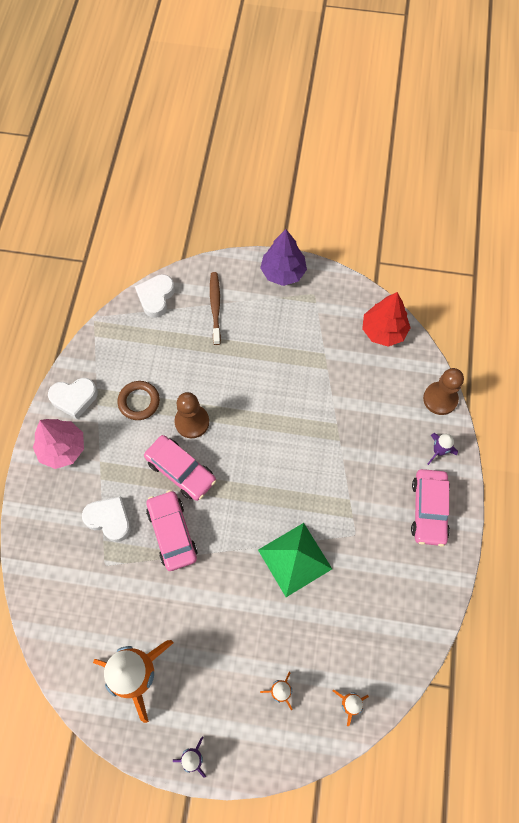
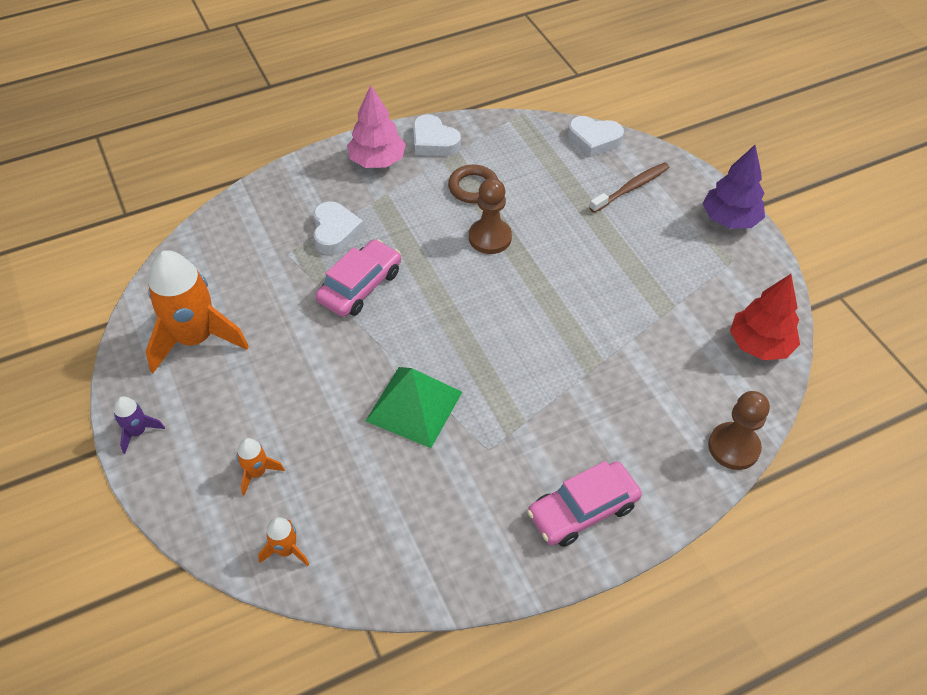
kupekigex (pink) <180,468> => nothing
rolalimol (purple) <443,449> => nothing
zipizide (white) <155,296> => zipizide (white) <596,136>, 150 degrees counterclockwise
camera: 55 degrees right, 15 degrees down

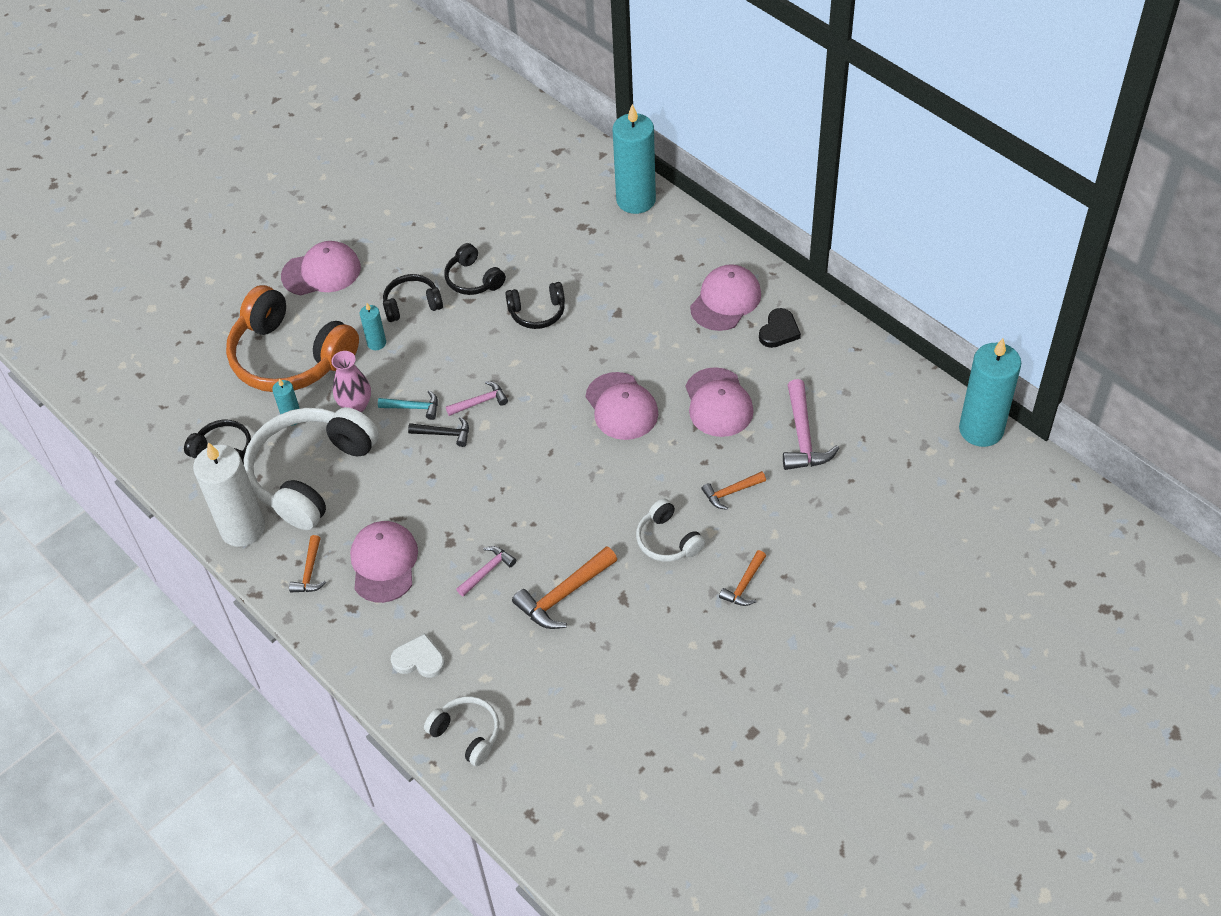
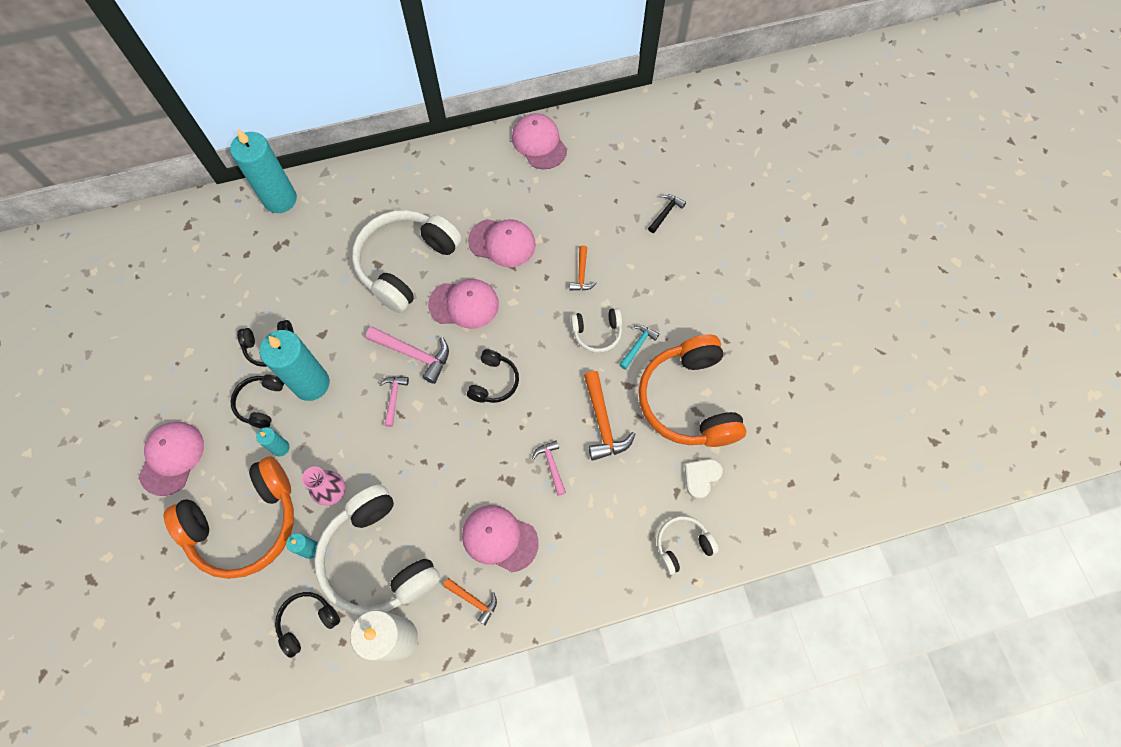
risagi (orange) <742,578> => nothing
zipizide (black) <780,328> => nothing
nothing => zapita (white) <407,261>
nothing => zapita (orange) <692,391>
risagi (turquoise) <408,405> => risagi (turquoise) <639,347>, move
zipizide (white) <418,655> => zipizide (white) <703,479>, move
risagi (black) <438,432> => risagi (black) <667,213>, move
zapita (black) <535,305> => zapita (black) <493,376>, move
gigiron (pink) <725,297> => gigiron (pink) <539,141>, move
risagi (pink) <811,424> => risagi (pink) <407,355>, move
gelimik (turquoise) <990,392> => gelimik (turquoise) <294,365>, move
camera: 65 degrees left, 15 degrees up

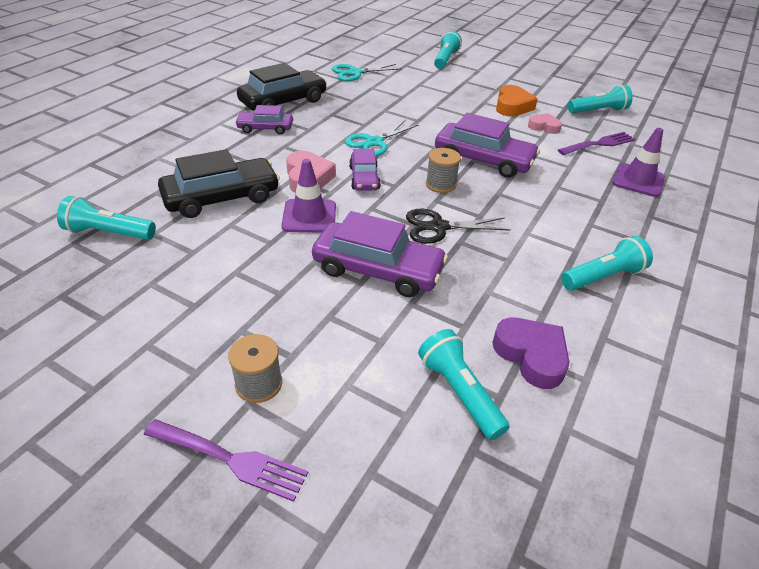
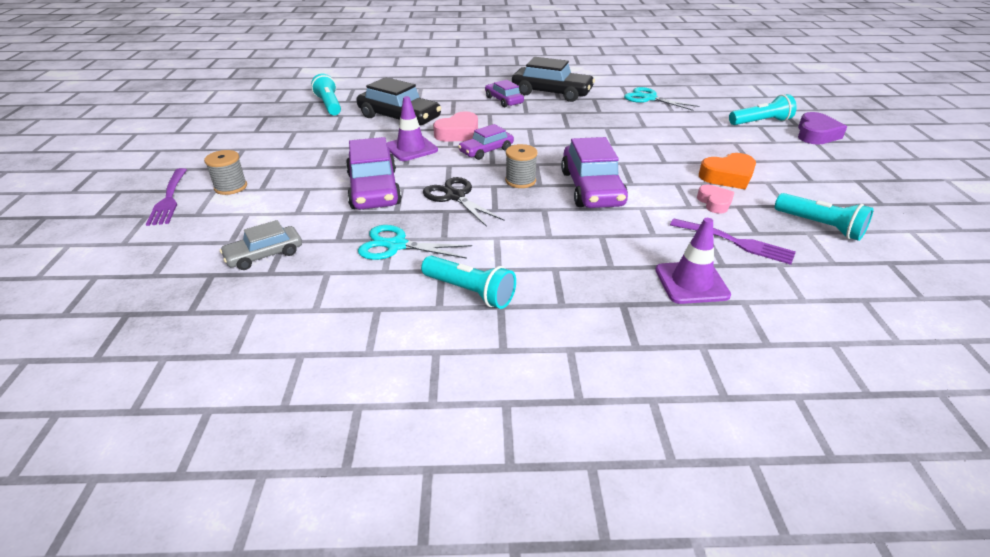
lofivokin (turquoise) <382,138> => lofivokin (turquoise) <415,242>, move
zipizide (purple) <530,353> => zipizide (purple) <822,128>, move
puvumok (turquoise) <464,384> => kupekigex (grey) <261,245>
camera: 60 degrees right, 5 degrees down

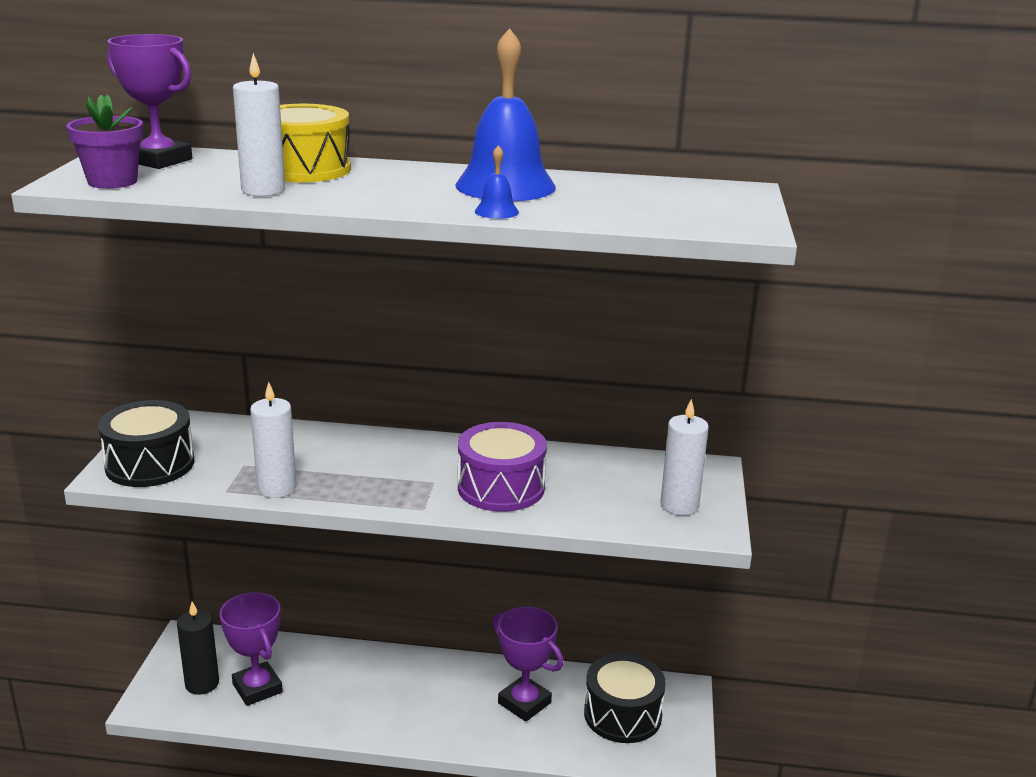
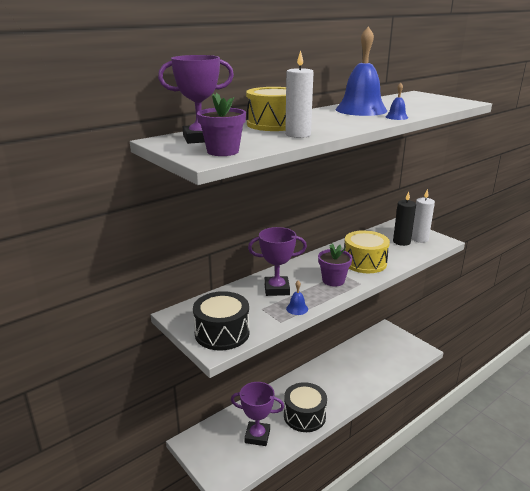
nothing => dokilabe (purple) <335,265>
gelimik (black) <198,648> => gelimik (black) <404,218>, move
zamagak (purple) <528,664> => zamagak (purple) <277,261>, move
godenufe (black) <625,698> => godenufe (black) <305,407>, move
gelimik (white) <273,440> => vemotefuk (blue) <297,297>
godenufe (purple) <502,467> => godenufe (yellow) <367,251>
camera: 45 degrees left, 0 degrees up

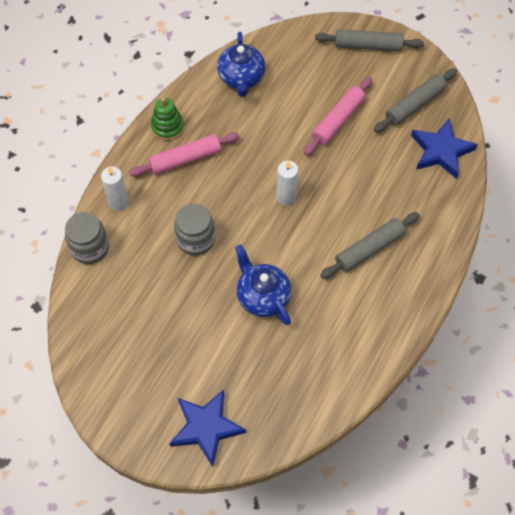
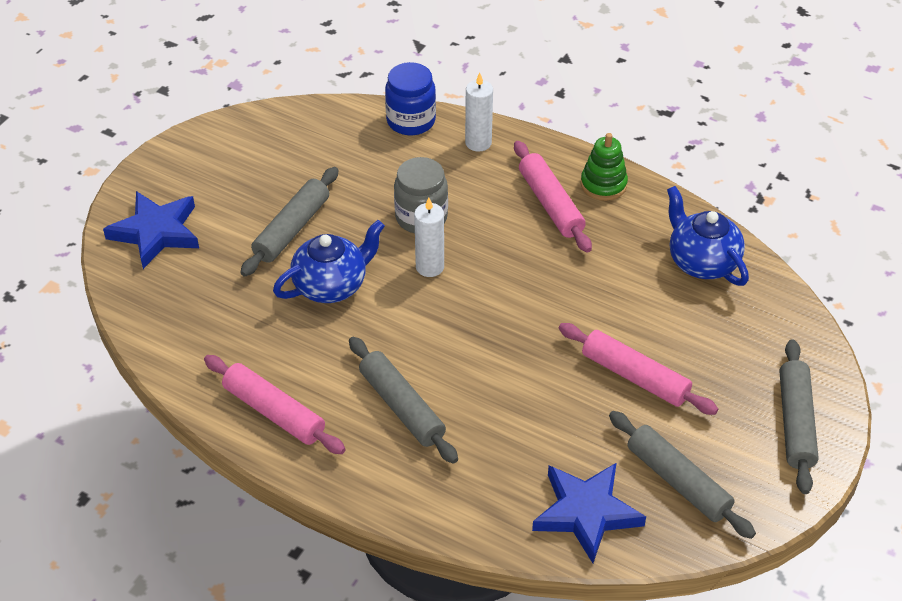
nothing => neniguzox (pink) <275,404>
nothing => neniguzox (grey) <289,222>
gelimik (white) <287,183> => gelimik (white) <429,237>, move
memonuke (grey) <87,238> => memonuke (blue) <410,98>
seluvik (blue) <241,64> => seluvik (blue) <708,236>, 60 degrees clockwise
camera: 90 degrees right, 15 degrees down

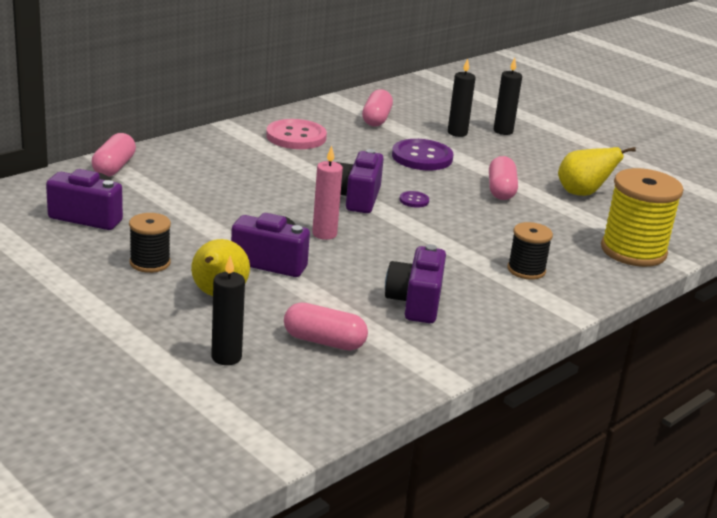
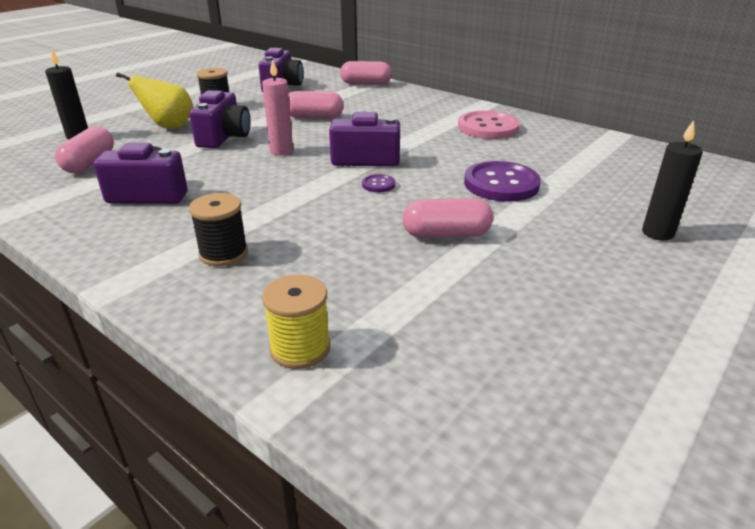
gelimik (black) <462,97> => nothing
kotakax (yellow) <597,171> => nothing
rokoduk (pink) <377,107> => rokoduk (pink) <315,104>, move
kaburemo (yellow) <642,217> => kaburemo (yellow) <296,322>, x0.56
camera: 85 degrees right, 5 degrees up

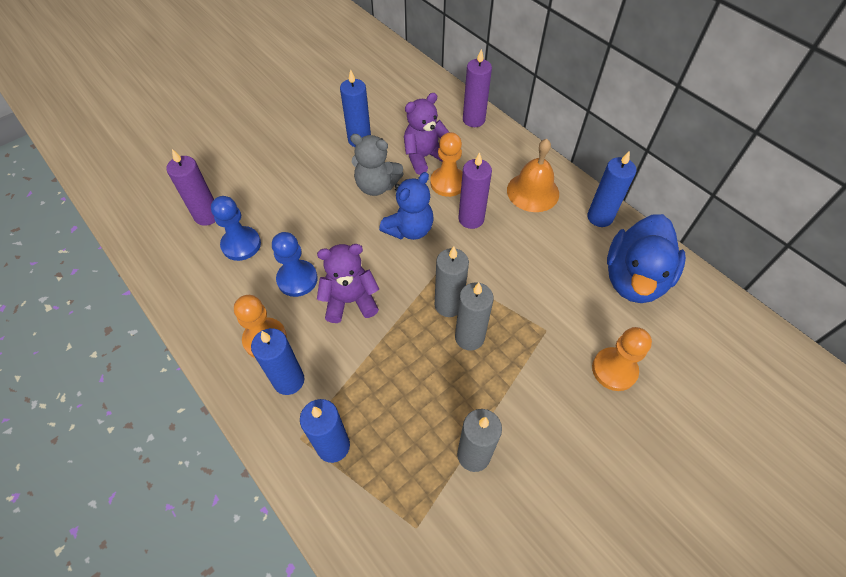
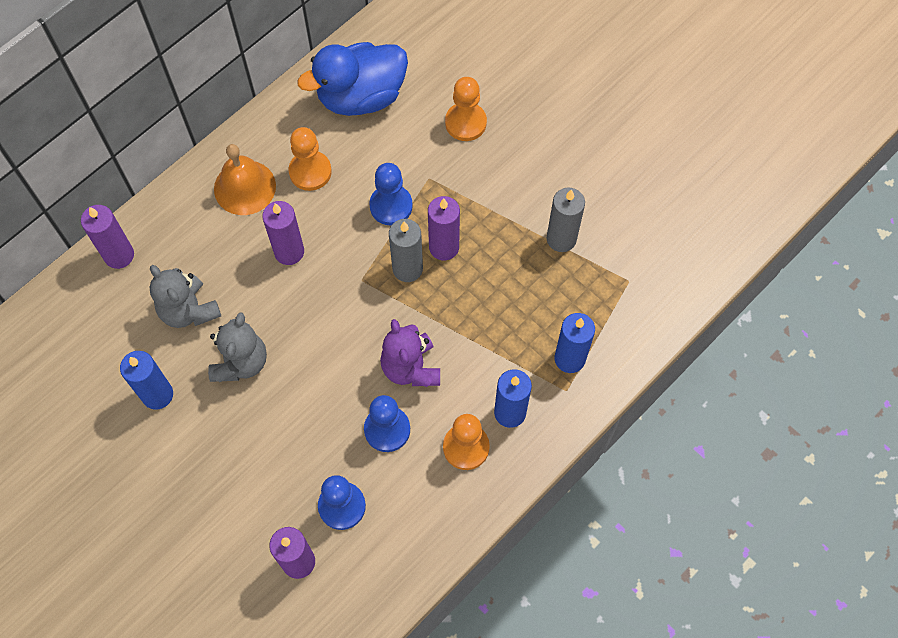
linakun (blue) <406,206> => nothing
gelimik (blue) <611,189> => nothing
nothing => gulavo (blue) <391,194>
gulavo (orange) <446,164> => gulavo (orange) <310,159>, move
linakun (purple) <426,134> => linakun (grey) <185,296>
gelimik (grey) <474,316> => gelimik (purple) <444,228>
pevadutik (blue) <646,258> => pevadutik (blue) <352,79>, 135 degrees clockwise
camera: 95 degrees left, 10 degrees up

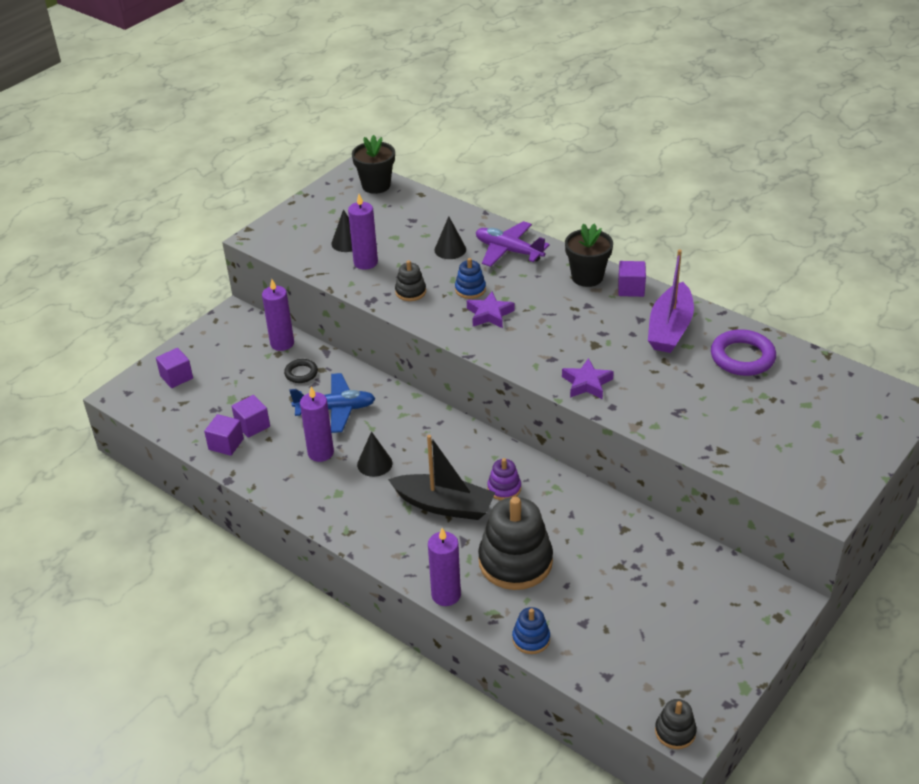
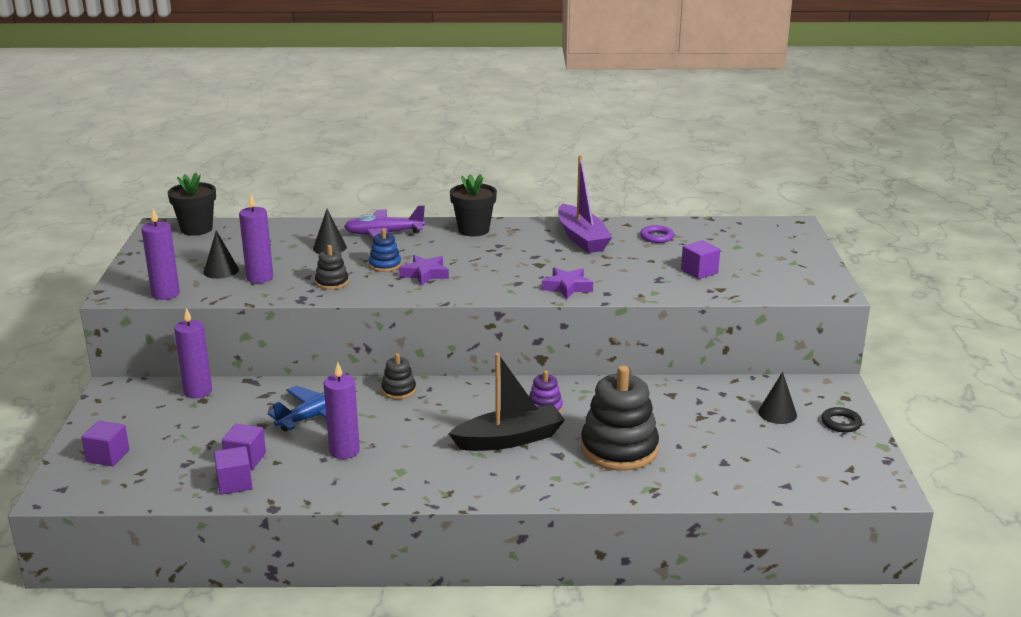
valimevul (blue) <531,630> => nothing
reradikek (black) <301,371> => reradikek (black) <841,420>, move
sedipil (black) <374,454> => sedipil (black) <777,398>, move
gelimik (purple) <444,567> => gelimik (purple) <160,254>, move
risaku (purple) <632,279> => risaku (purple) <700,259>, move
valimevul (black) <676,724> => valimevul (black) <398,376>, move
reradikek (purple) <743,352> => reradikek (purple) <657,234>, x0.57
camera: 40 degrees left, 15 degrees down

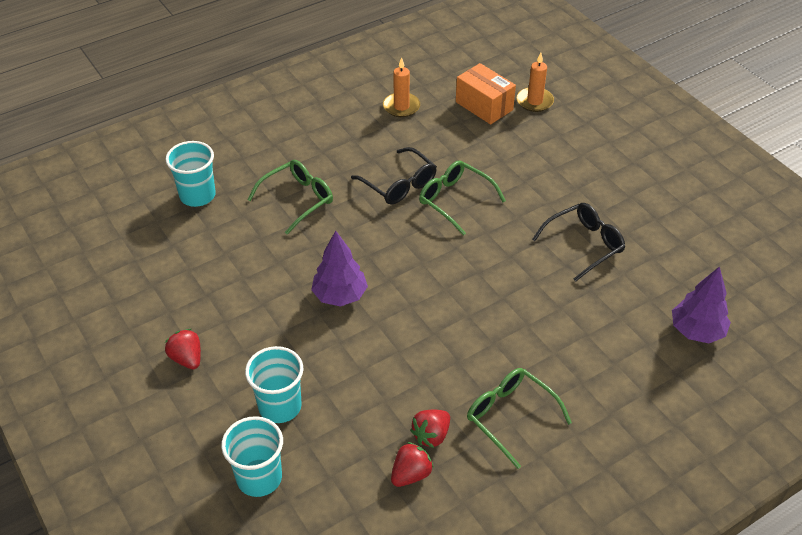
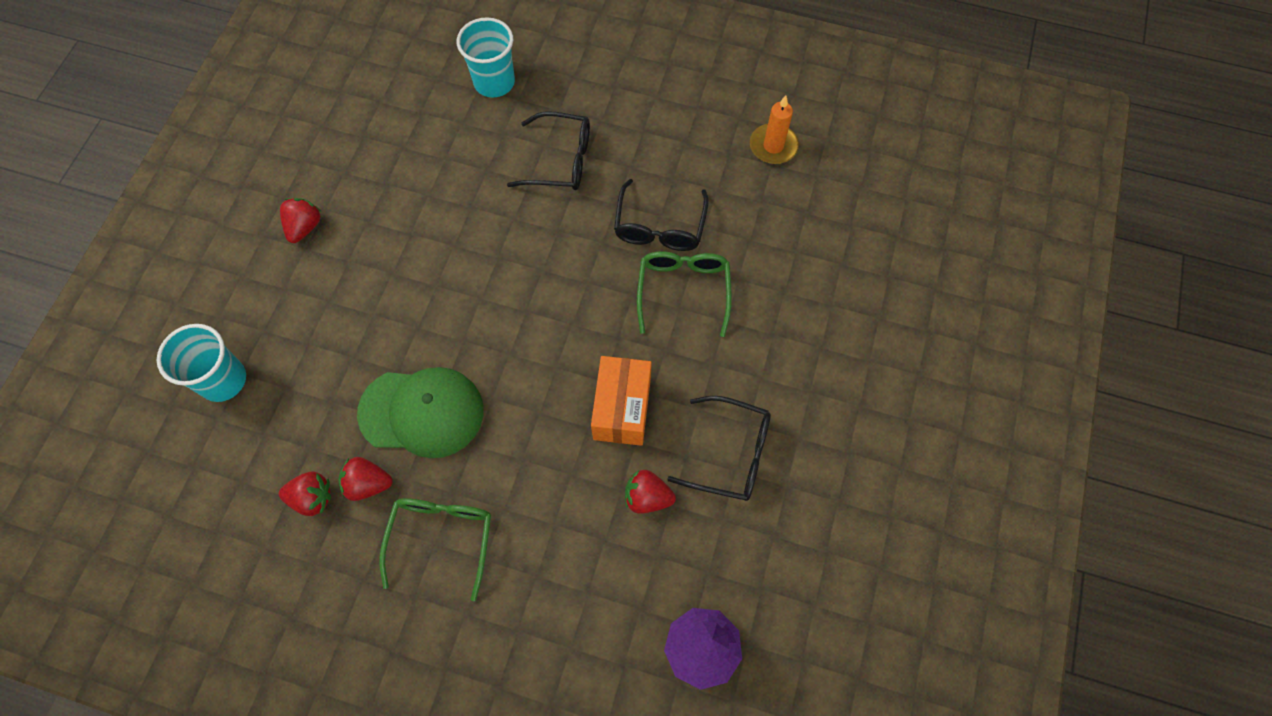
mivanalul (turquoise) <274,384> => nothing
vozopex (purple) <339,269> => nothing
gelimik (orange) <535,82> => nothing
nothing => gigiron (green) <420,412>
nothing => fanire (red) <650,491>
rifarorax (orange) <486,94> => rifarorax (orange) <621,401>, move
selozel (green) <290,197> => selozel (black) <548,150>
camera: 50 degrees right, 20 degrees up

